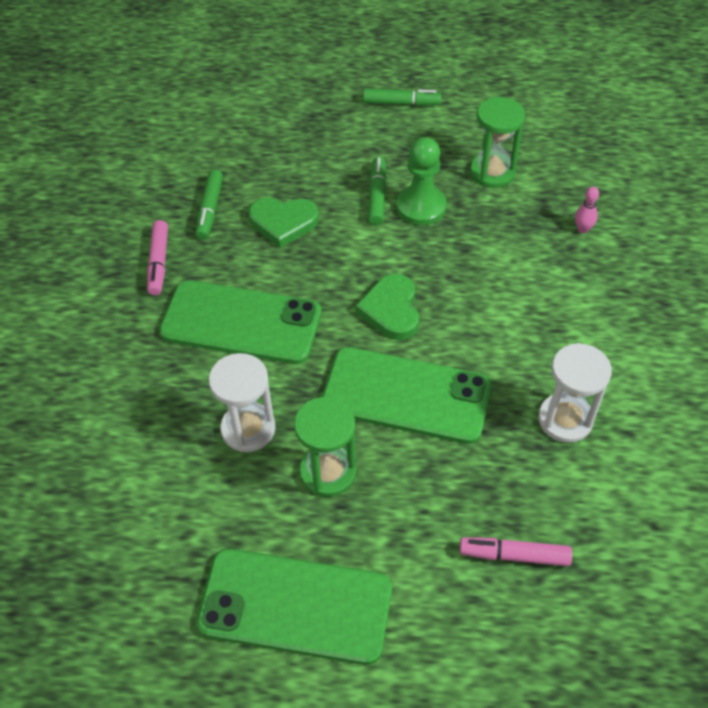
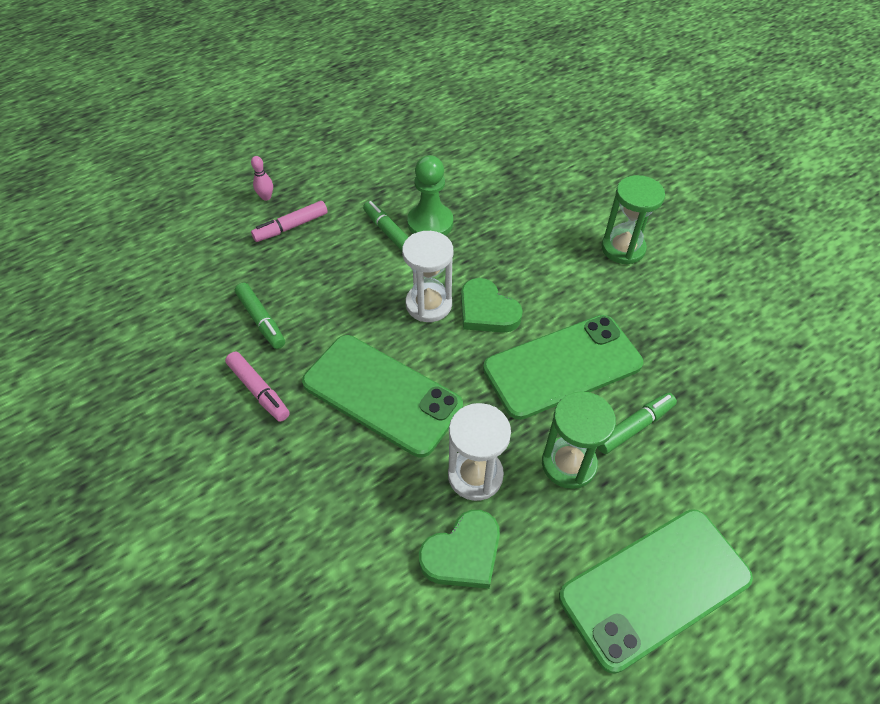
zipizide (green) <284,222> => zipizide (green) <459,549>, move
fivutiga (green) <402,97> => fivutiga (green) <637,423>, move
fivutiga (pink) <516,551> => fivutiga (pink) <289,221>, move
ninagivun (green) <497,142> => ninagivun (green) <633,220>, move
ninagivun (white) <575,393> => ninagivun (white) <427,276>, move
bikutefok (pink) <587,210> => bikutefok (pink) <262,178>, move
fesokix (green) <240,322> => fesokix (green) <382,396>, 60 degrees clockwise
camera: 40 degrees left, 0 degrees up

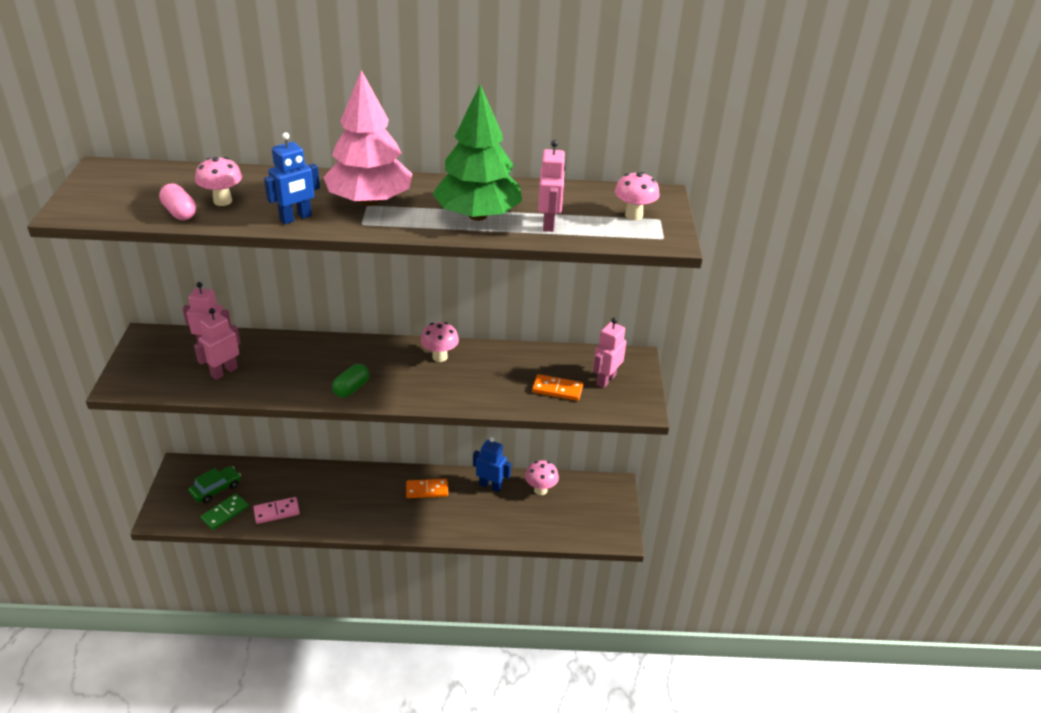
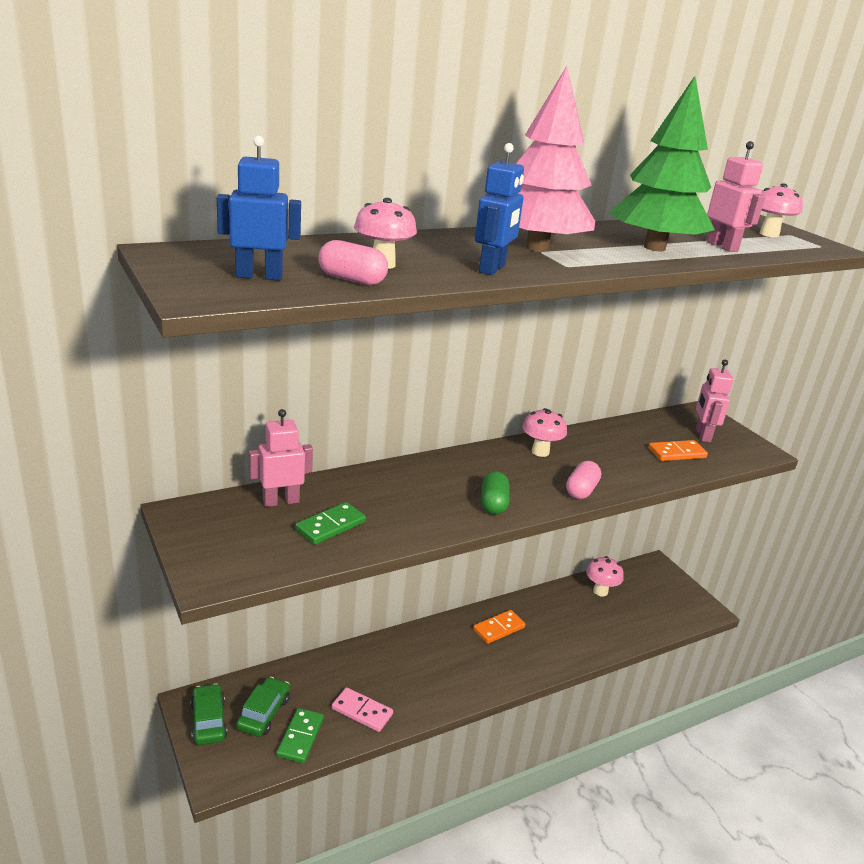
nothing => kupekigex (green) <208,714>
nothing => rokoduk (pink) <583,480>
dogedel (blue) <492,464> => dogedel (blue) <259,208>, move
dogedel (pink) <217,344> => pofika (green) <330,523>
pofika (pink) <276,510> => pofika (pink) <362,709>, 75 degrees clockwise
camera: 30 degrees left, 10 degrees down

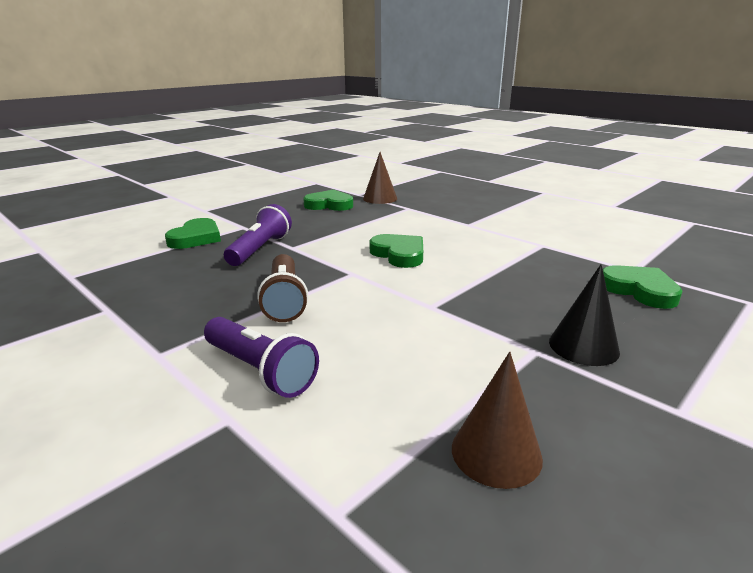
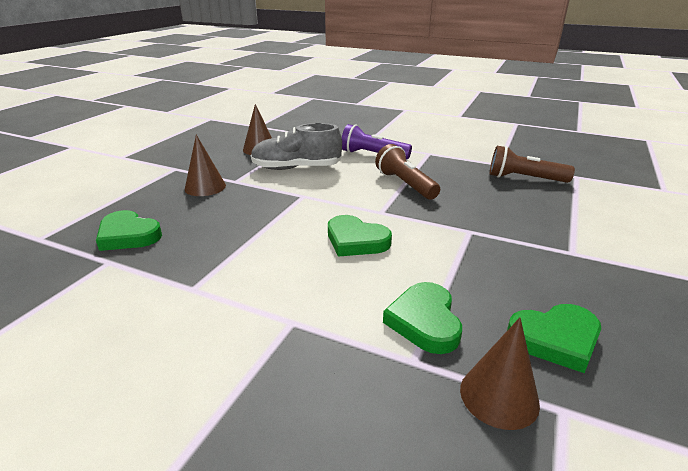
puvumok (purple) <258,235> => nothing
nothing => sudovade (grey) <296,146>
nothing => puvumok (brown) <532,164>
zipizide (green) <193,233> => zipizide (green) <422,318>, move
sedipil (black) <584,315> => sedipil (brown) <205,165>
camera: 160 degrees right, 5 degrees up

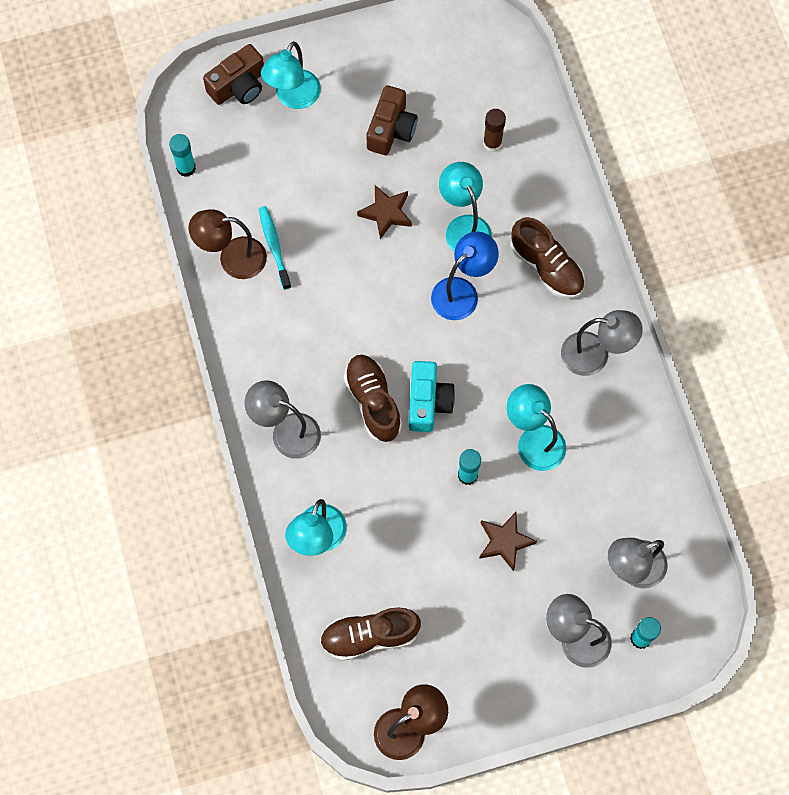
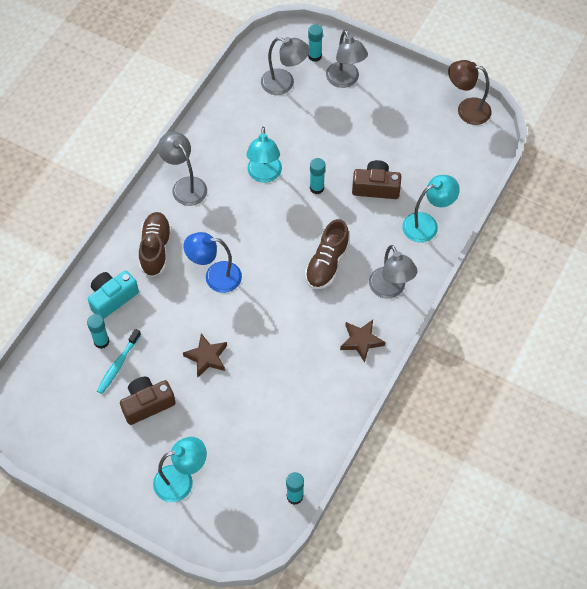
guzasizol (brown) <227,244> => nothing
sudovade (brown) <370,634> => nothing
guzasizol (turquoise) <465,207> => nothing
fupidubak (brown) <233,74> => fupidubak (brown) <376,179>, move
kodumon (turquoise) <275,248> => kodumon (turquoise) <119,361>, move
fupidubak (turquoise) <432,396> => fupidubak (turquoise) <113,294>, move
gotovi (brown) <508,541> => gotovi (brown) <362,341>, move
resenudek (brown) <494,130> => resenudek (turquoise) <98,331>
camera: 135 degrees left, 10 degrees down

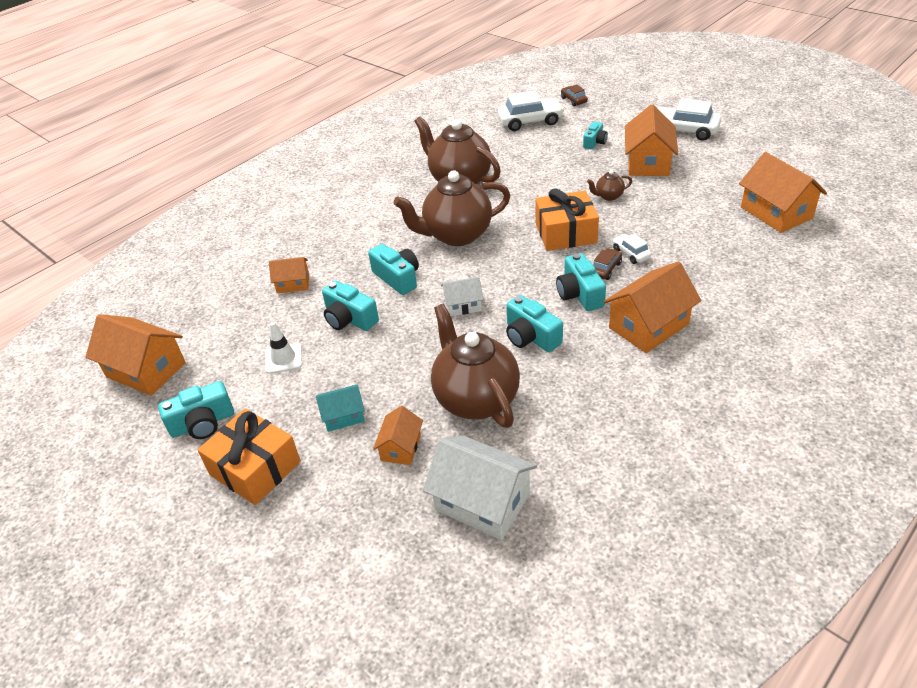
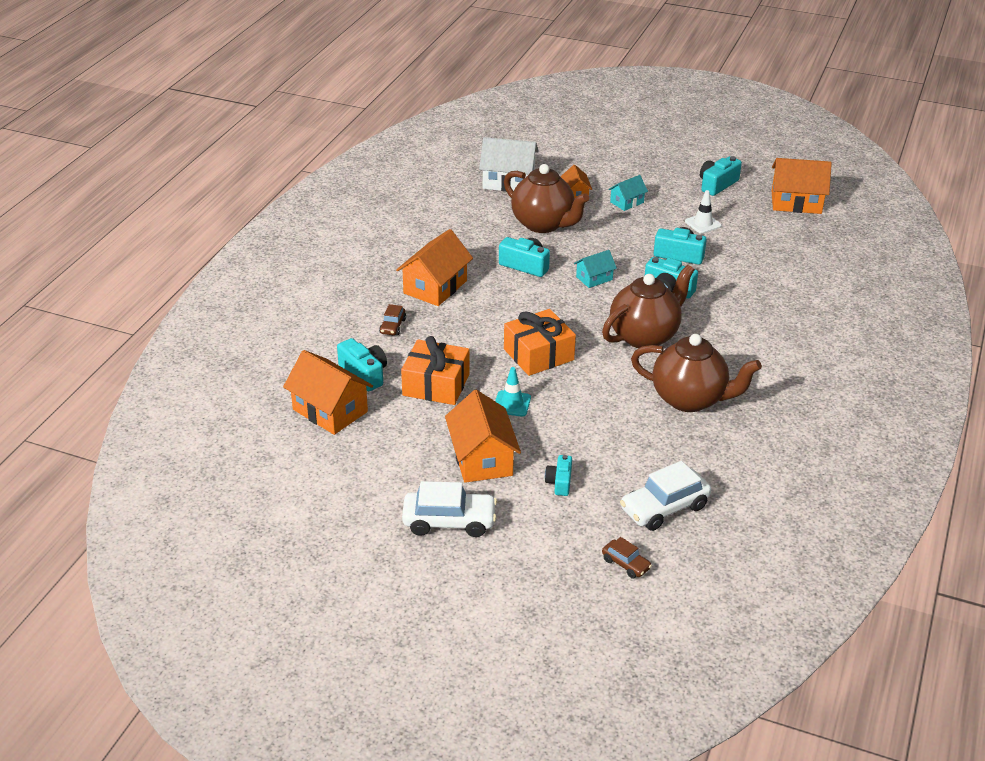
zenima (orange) <289,275> => nothing
kupekigex (white) <632,249> => nothing
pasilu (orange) <249,457> => pasilu (orange) <435,370>, move
fupidubak (turquoise) <581,282> => fupidubak (turquoise) <362,364>, move
kupekigex (brown) <607,264> => kupekigex (brown) <392,319>, move
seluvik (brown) <609,185> => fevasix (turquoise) <513,392>
zenima (white) <462,296> => zenima (turquoise) <595,269>
camera: 155 degrees right, 5 degrees down

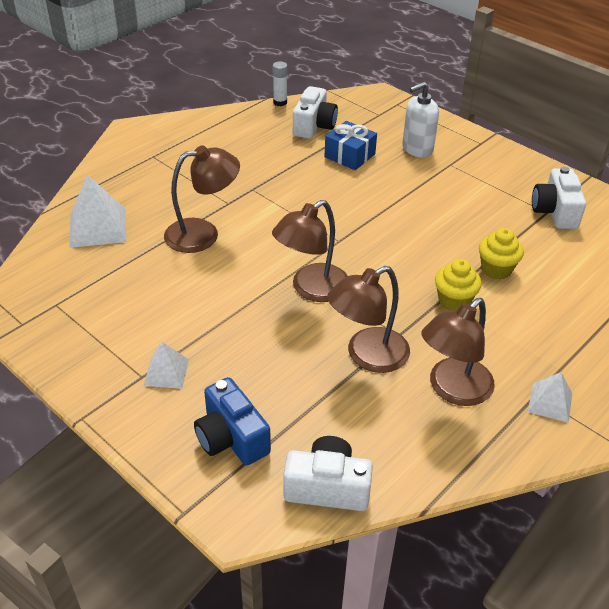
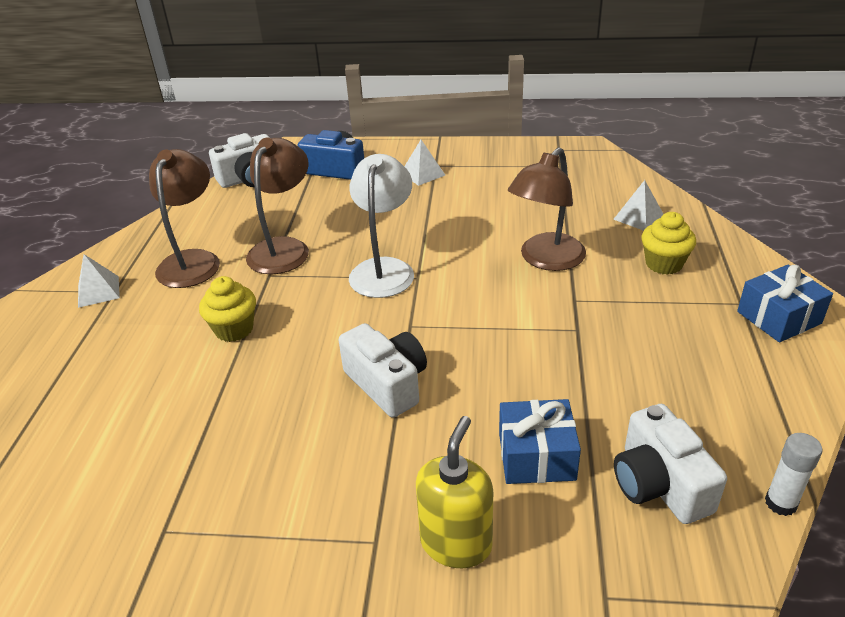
nothing => pasilu (blue) <785,303>
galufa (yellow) <501,253> => galufa (yellow) <668,243>, move
fupidubak (white) <559,198> => fupidubak (white) <383,370>, move
guzasizol (brown) <310,251> => guzasizol (white) <381,226>
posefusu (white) <420,119> => posefusu (yellow) <454,492>
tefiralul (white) <98,211> => tefiralul (white) <638,205>, x0.59
camera: 145 degrees right, 5 degrees down

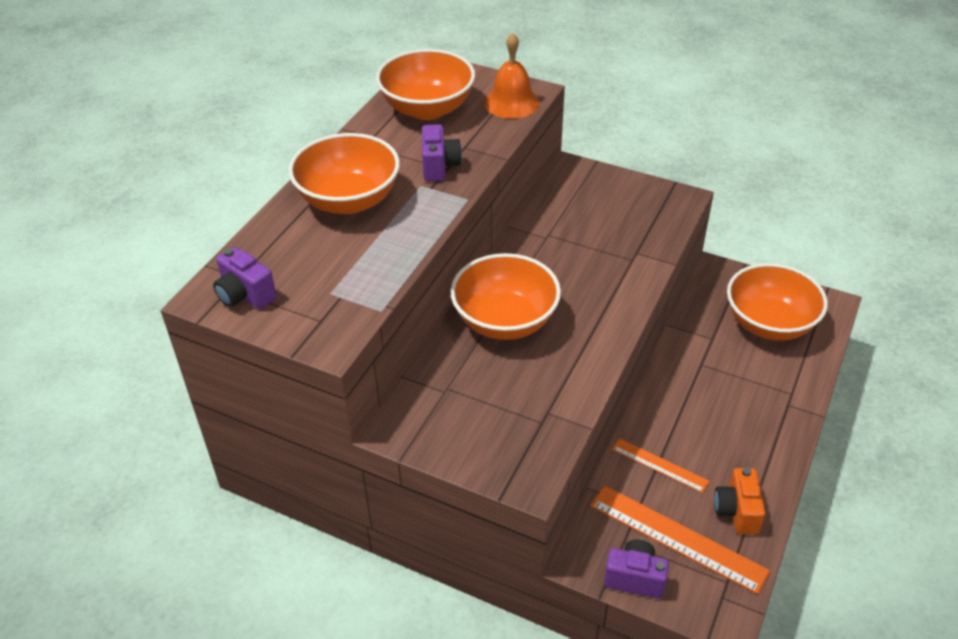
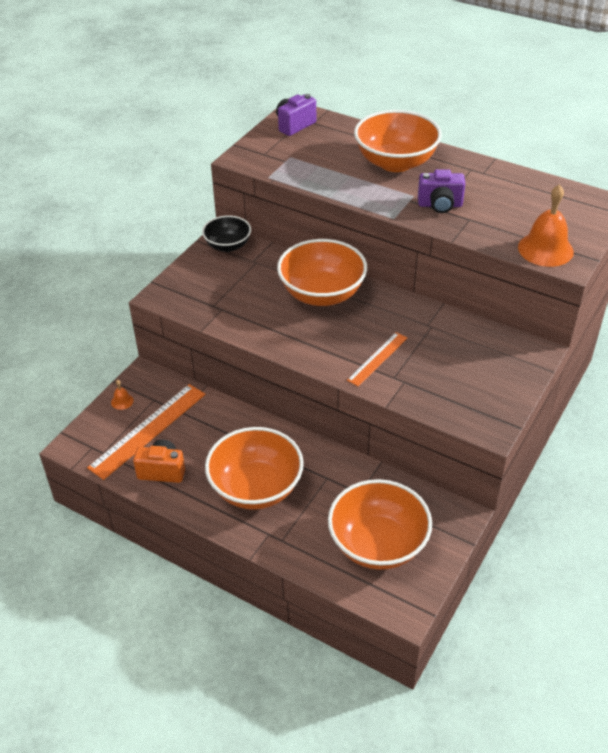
nothing => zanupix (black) <226,233>
zanupix (orange) <425,84> => zanupix (orange) <254,468>, move
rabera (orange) <661,465> => rabera (orange) <377,359>, move
fupidubak (purple) <636,569> => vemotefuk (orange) <122,395>
camera: 95 degrees right, 0 degrees up

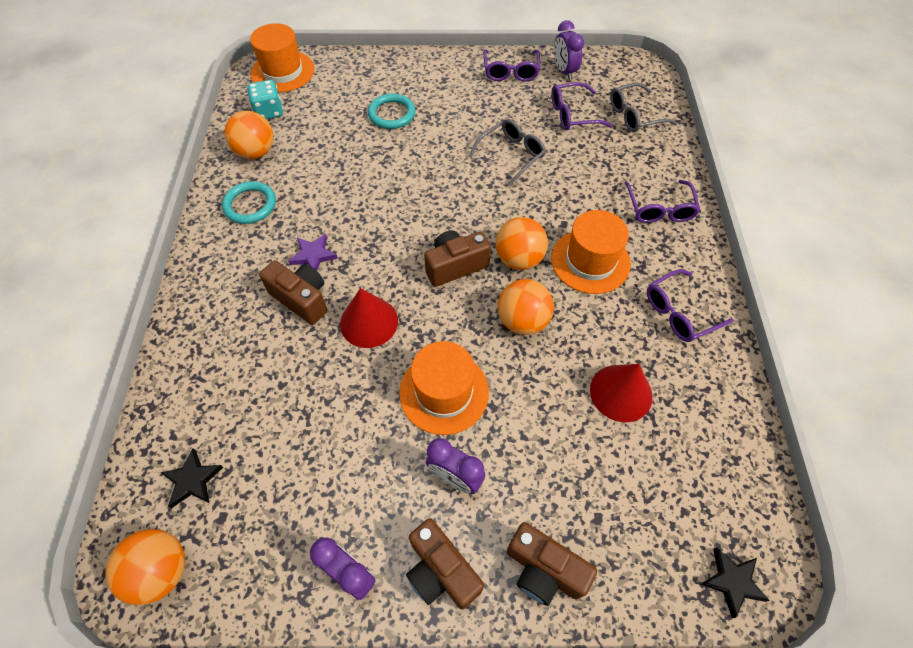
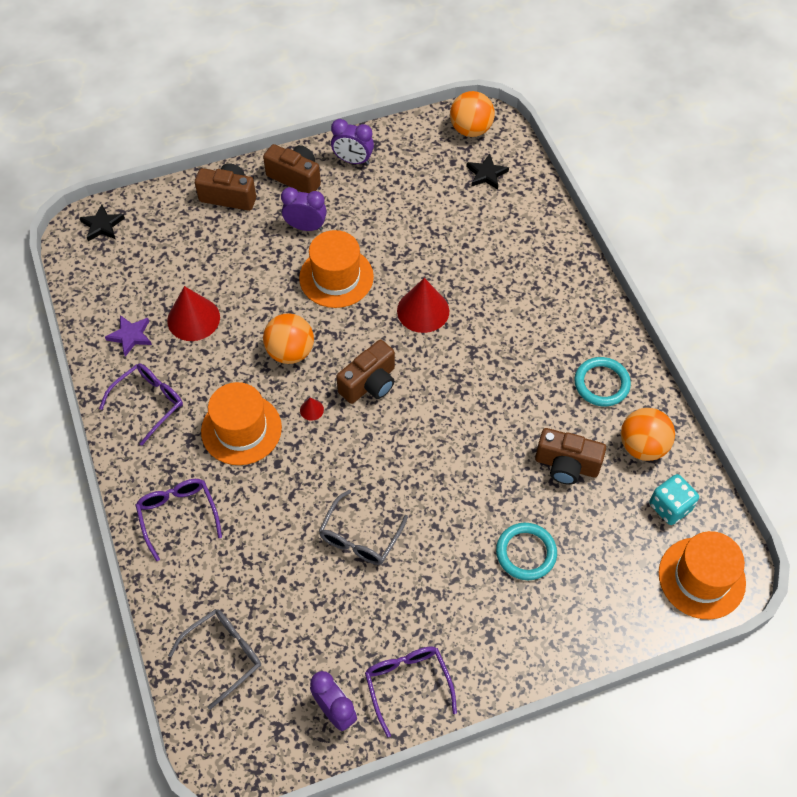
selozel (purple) <582,106> => nothing
fupidubak (brown) <293,292> => fupidubak (brown) <570,456>, move
gotovi (purple) <313,252> => gotovi (purple) <128,336>, move
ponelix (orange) <521,243> => sedipil (red) <312,409>
camera: 160 degrees right, 0 degrees up

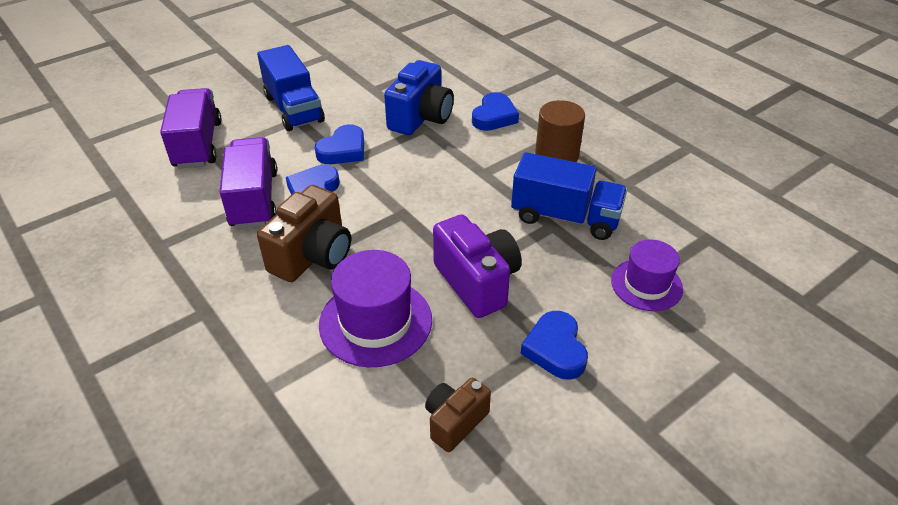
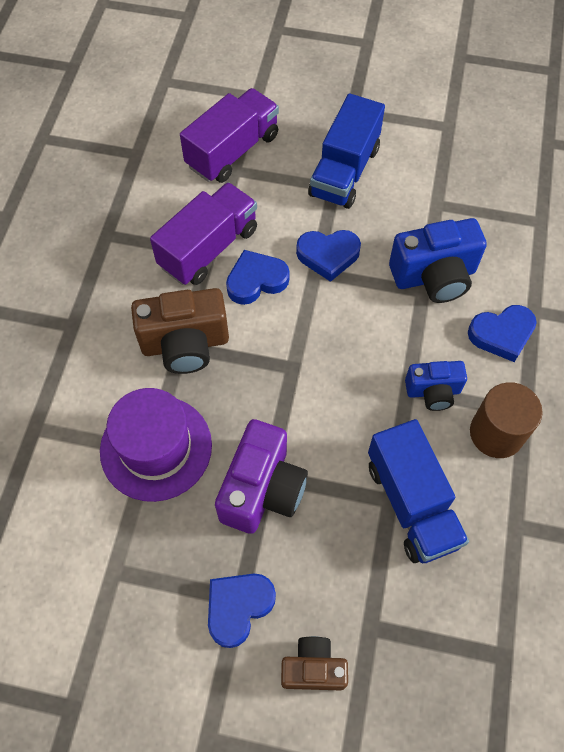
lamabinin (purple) <647,275> => nothing
nothing => fupidubak (blue) <436,386>
fupidubak (brown) <458,415> => fupidubak (brown) <314,663>, move
camera: 50 degrees right, 20 degrees up

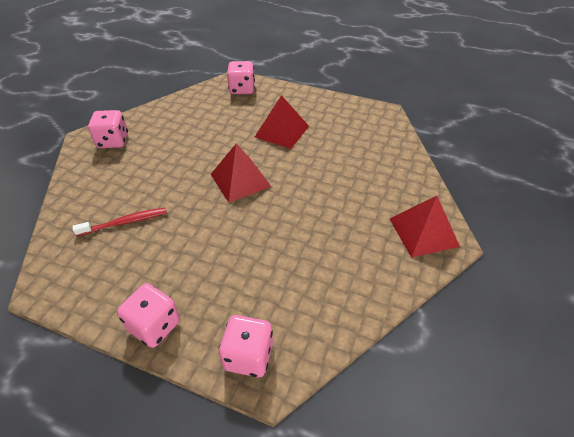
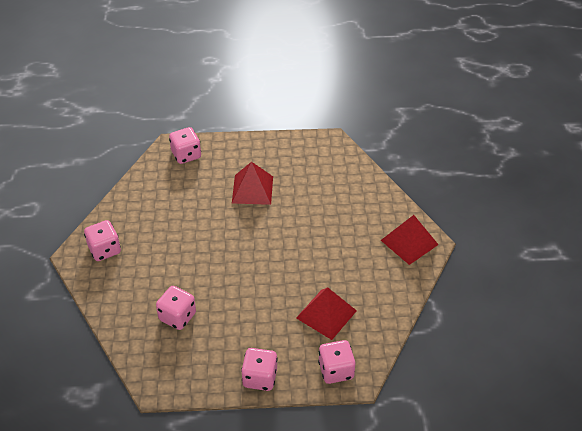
tefiralul (red) <241,173> => tefiralul (red) <326,313>, move
kodumon (red) <120,221> => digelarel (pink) <176,308>
camera: 25 degrees left, 0 degrees up

